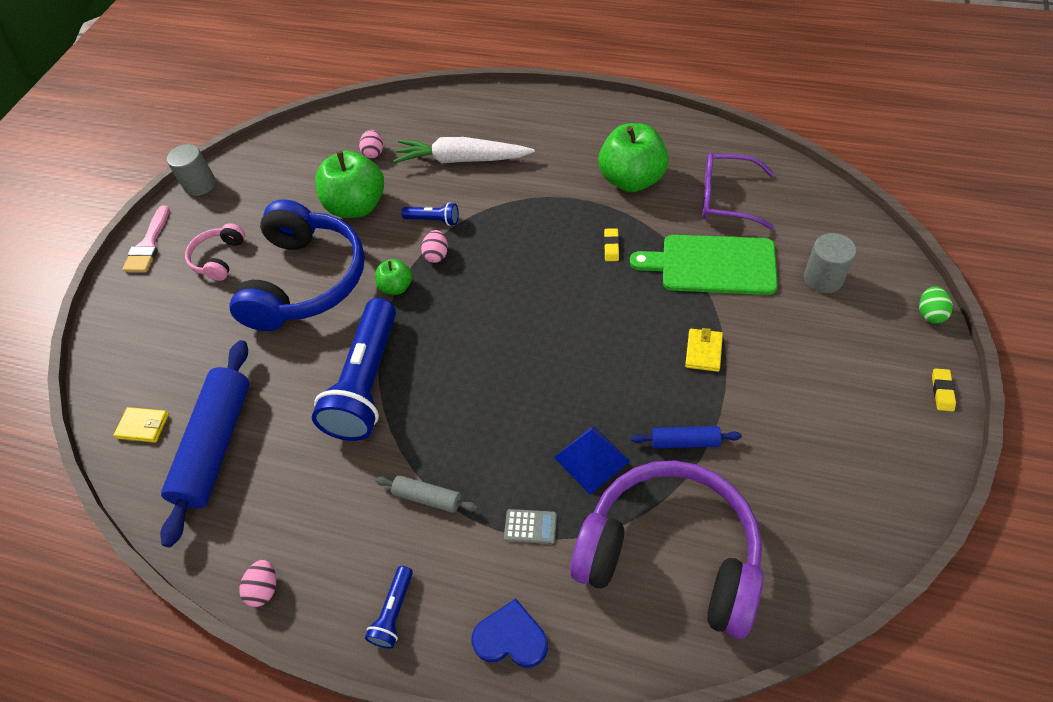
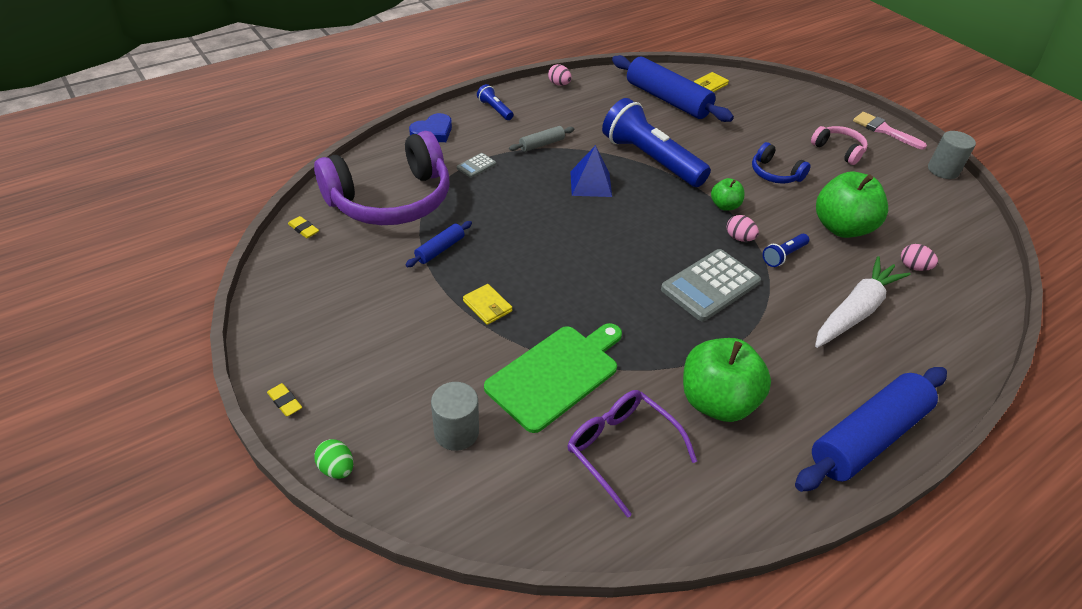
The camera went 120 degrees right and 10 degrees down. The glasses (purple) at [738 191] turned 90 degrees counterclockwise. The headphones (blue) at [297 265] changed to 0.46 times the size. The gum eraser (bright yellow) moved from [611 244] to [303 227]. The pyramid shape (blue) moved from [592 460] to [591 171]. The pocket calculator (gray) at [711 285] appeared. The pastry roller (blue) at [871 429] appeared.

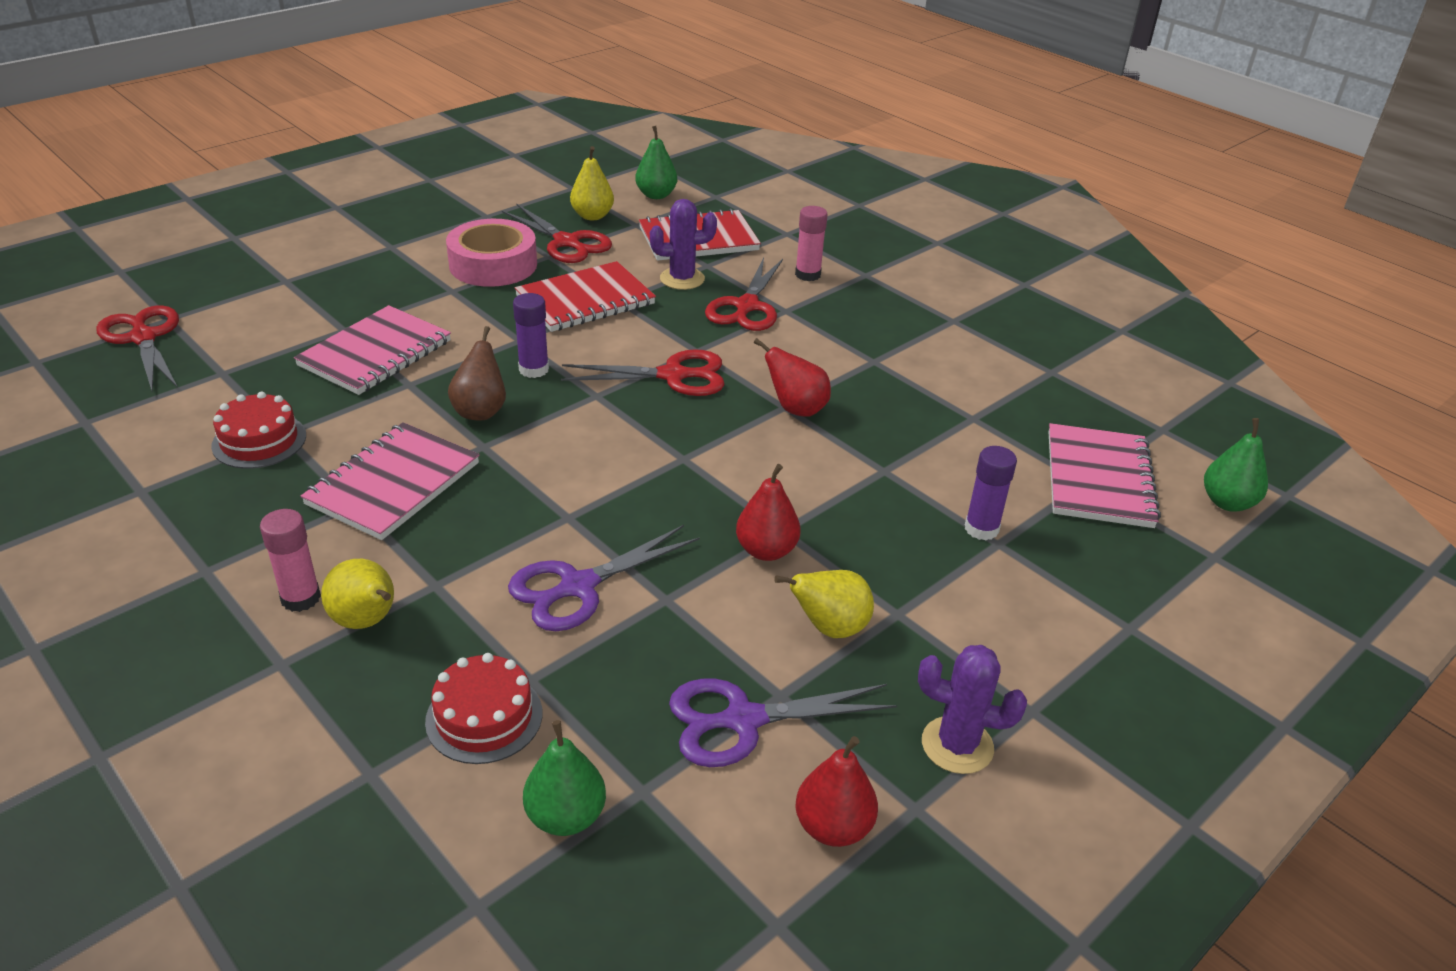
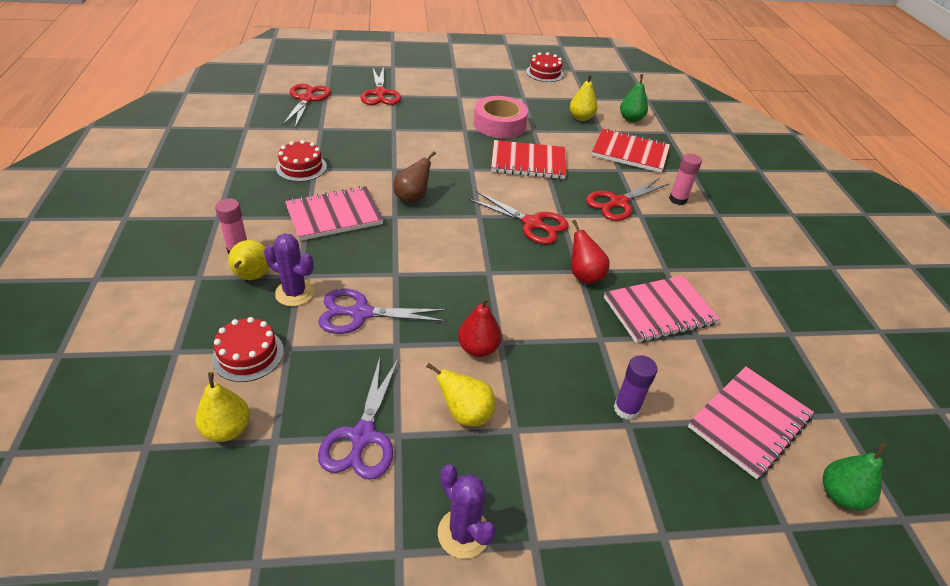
The camera went 35 degrees right and 5 degrees up. The prickly plant (purple) moved from [683 244] to [289 269]. The pair of scissors (scarlet) moved from [557 233] to [380 85]. The glue (purple) at [531 335] disappeared. The notebook (pink) moved from [372 350] to [662 309]. The pair of scissors (purple) at [783 723] turned 105 degrees counterclockwise. The toy pear (emerald) at [564 778] became the toy pear (bright yellow) at [223 407]. The toy pear (scarlet) at [836 791] disappeared. The cake (scarlet) at [545 67] appeared.

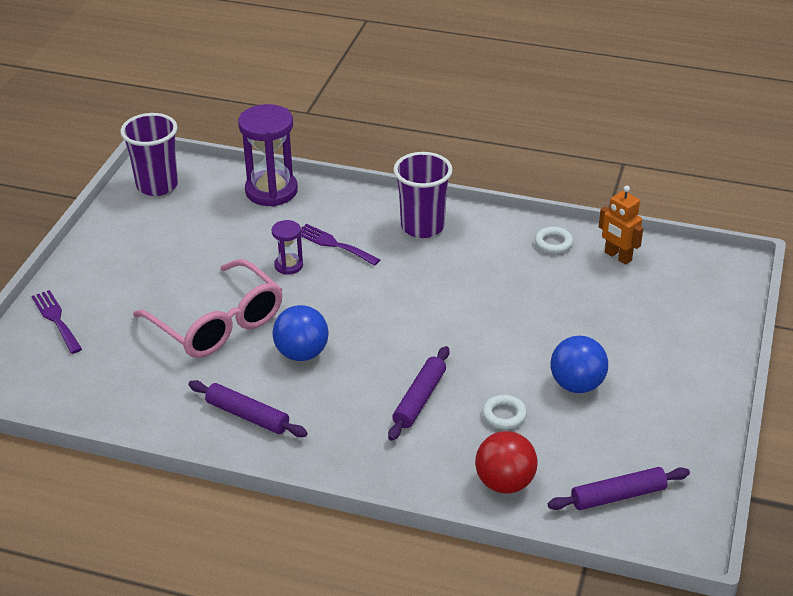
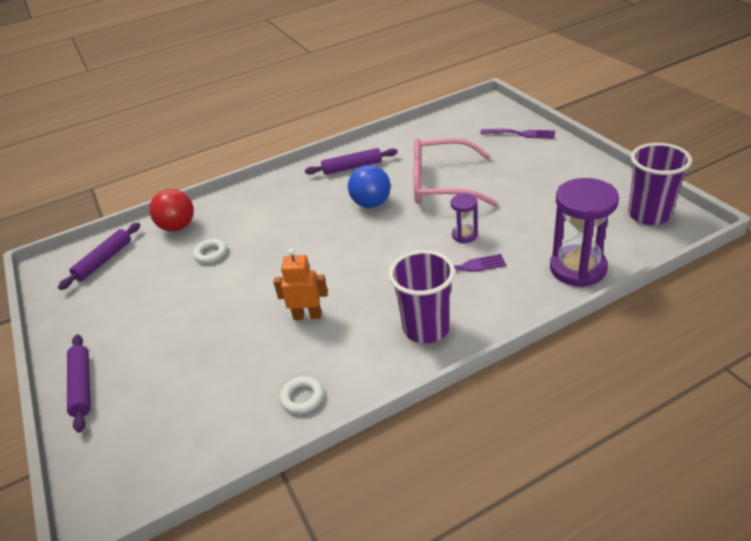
The camera went 140 degrees right and 0 degrees up. The robot (bright orange) moved from [621 225] to [300 284]. The play ball (blue) at [579 364] disappeared. The pastry roller (purple) moved from [418 393] to [79 383].

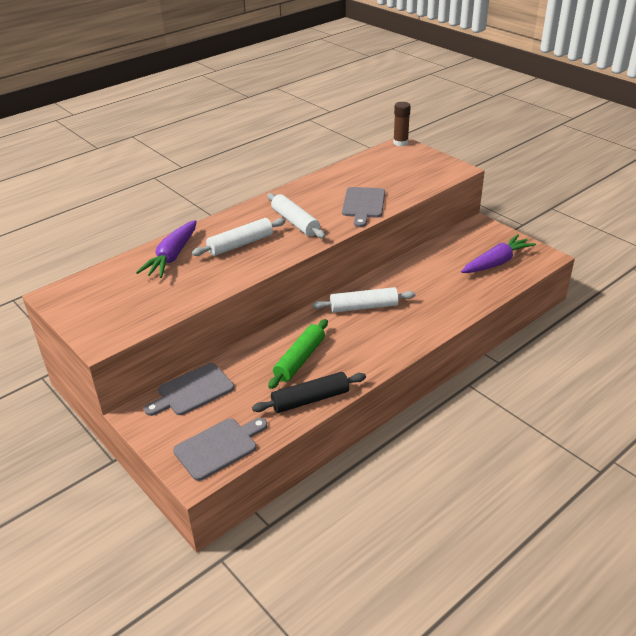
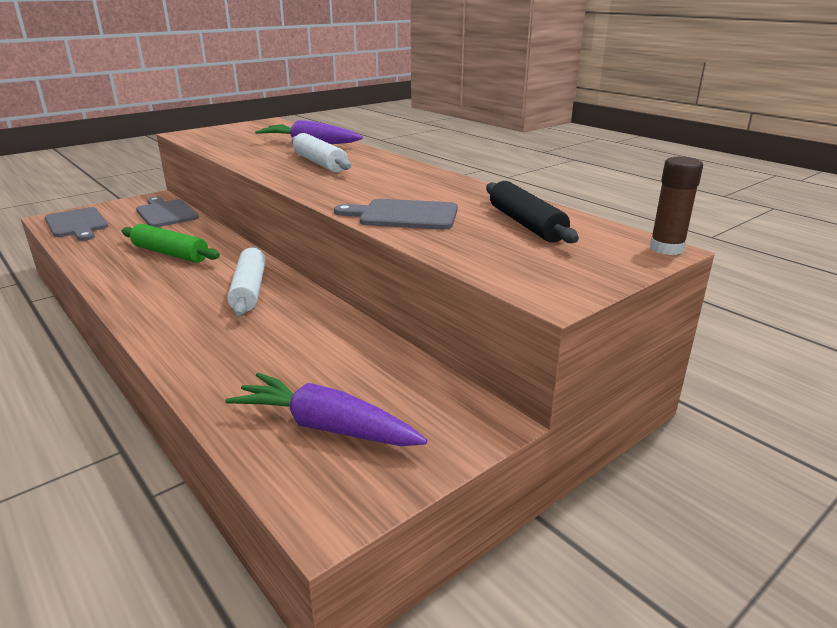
The camera went 90 degrees right and 10 degrees down. The pastry roller (pure white) at [296 215] disappeared. The carrot (purple) at [498 253] turned 150 degrees clockwise. The pastry roller (ebony) moved from [309 392] to [532 212].

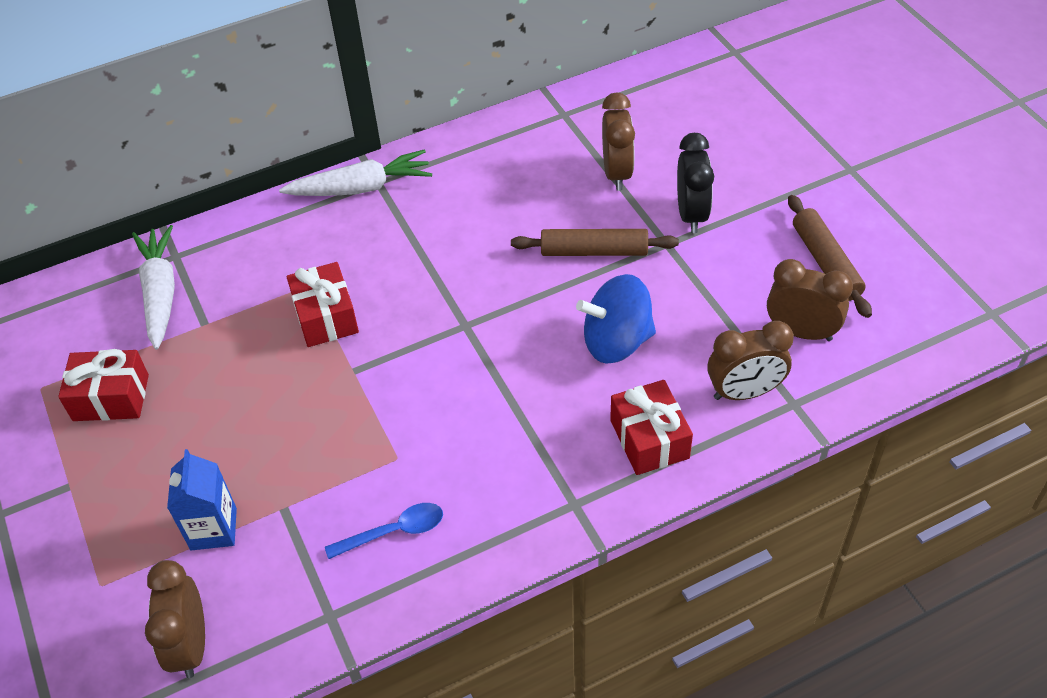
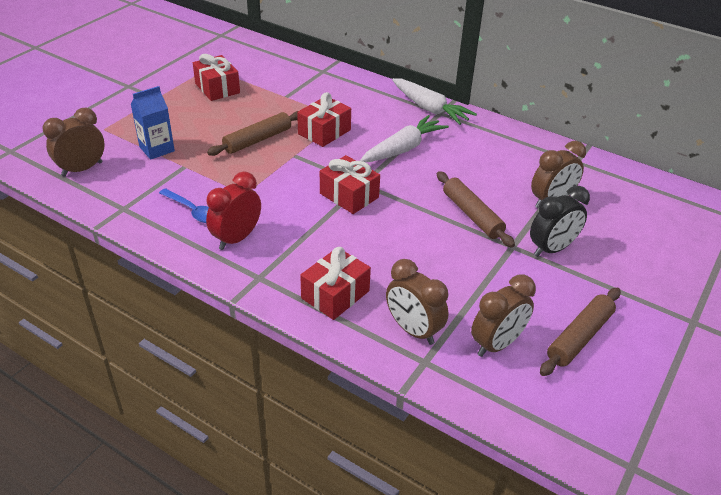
The camera went 55 degrees right and 10 degrees down. The carrot (pure white) moved from [153 287] to [404 138]. The clock (brown) at [810 300] turned 60 degrees clockwise. The whirligig (blue) at [616 319] disappeared. The pastry roller (brown) at [252 133] appeared. The gift (scarlet) at [350 184] appeared. The clock (scarlet) at [233 210] appeared.

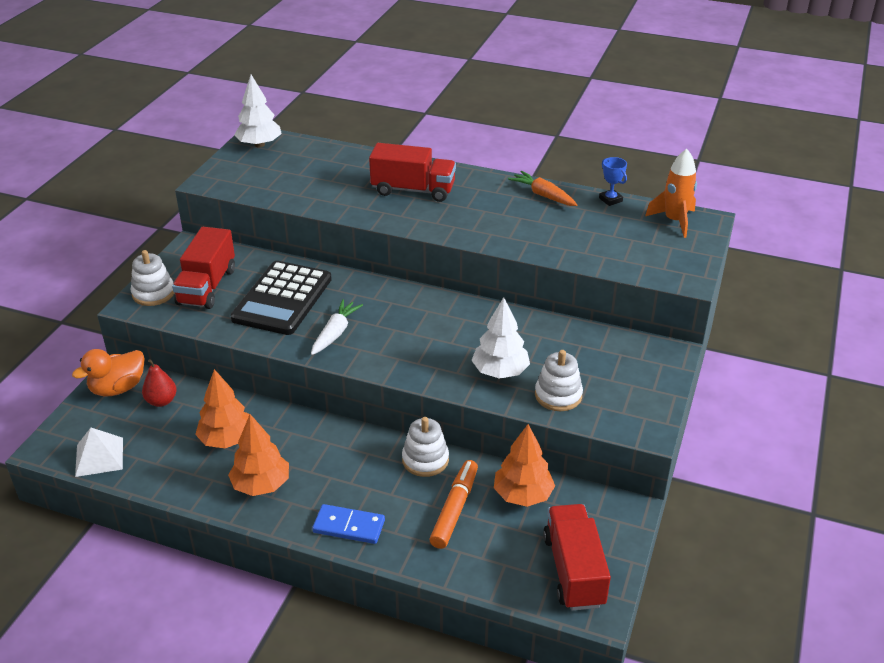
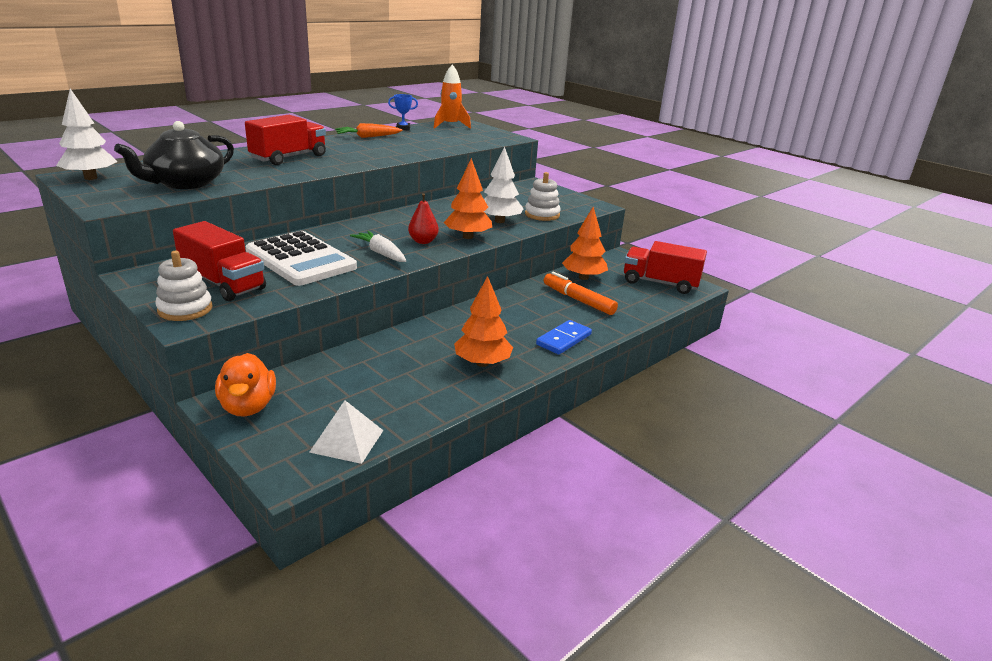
The camera went 65 degrees left and 10 degrees down. The pocket calculator (ebony) at [281 298] became the pocket calculator (pure white) at [301 258]. The toy pear (scarlet) moved from [159 383] to [423 218]. The tree (bright orange) moved from [222 408] to [468 198]. The stacking toy (pure white) at [425 447] disappeared. The teapot (ebony) at [174 155] appeared.

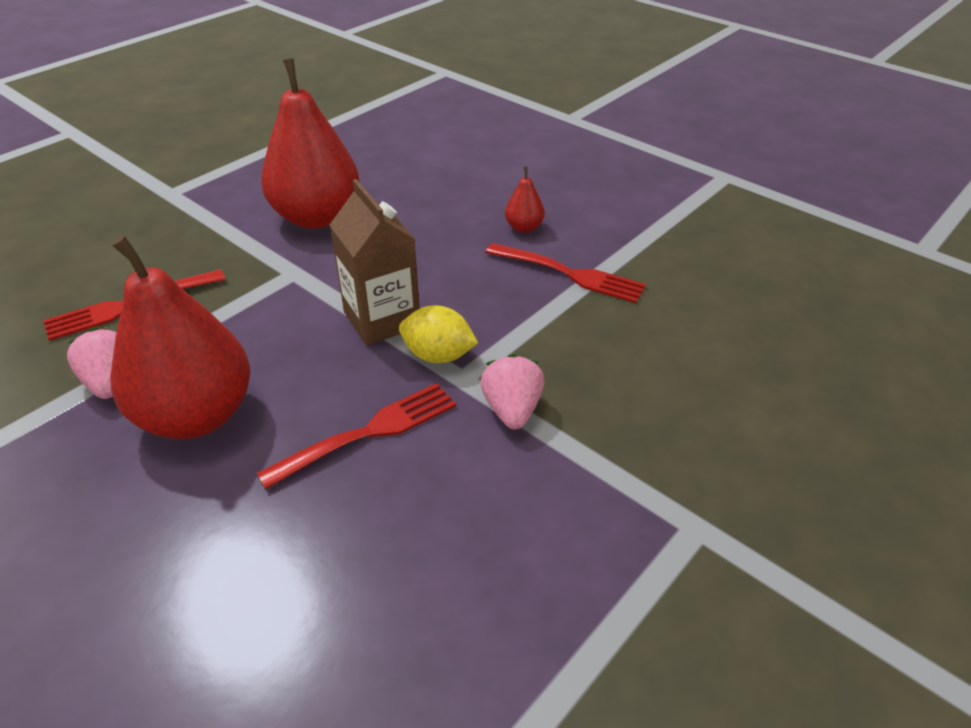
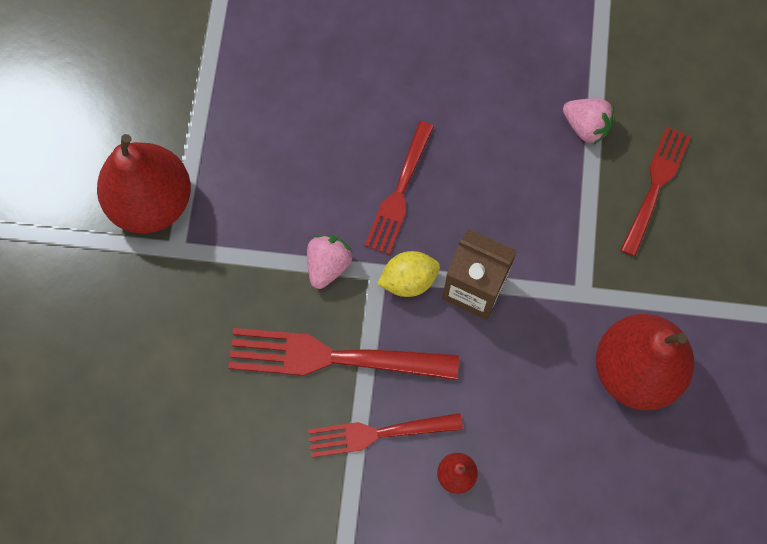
The camera went 145 degrees right and 30 degrees up. The toy pear (scarlet) moved from [180 337] to [144 183]. The strawberry (pink) at [513 391] turned 120 degrees counterclockwise. The table fork (scarlet) at [343 354] appeared.

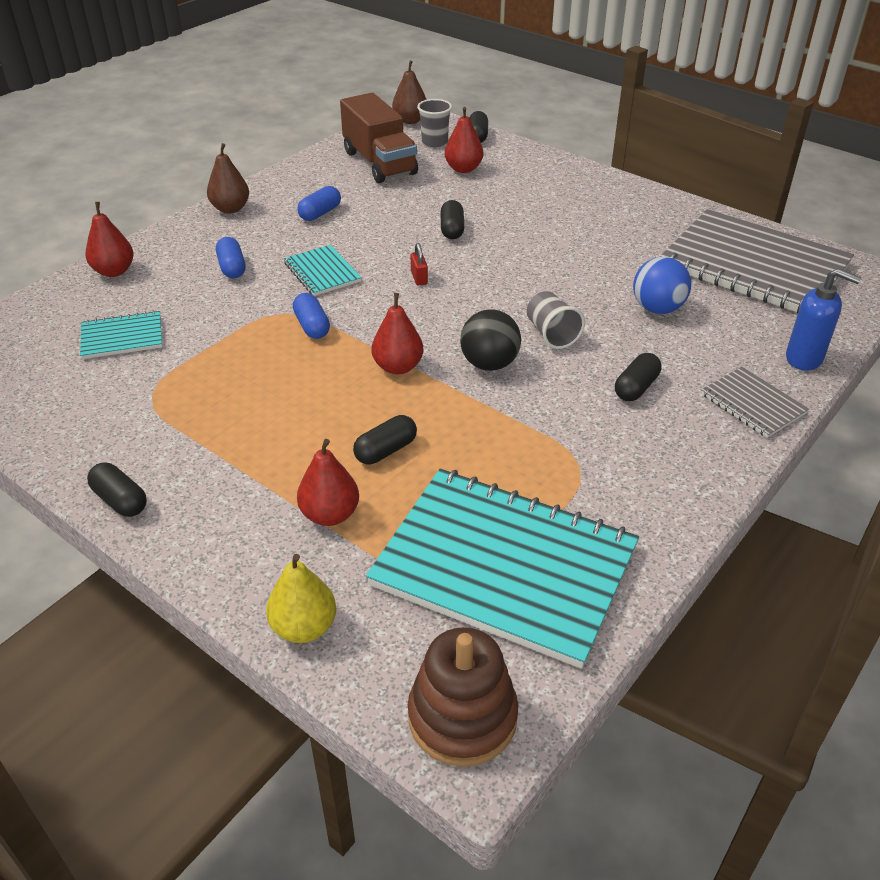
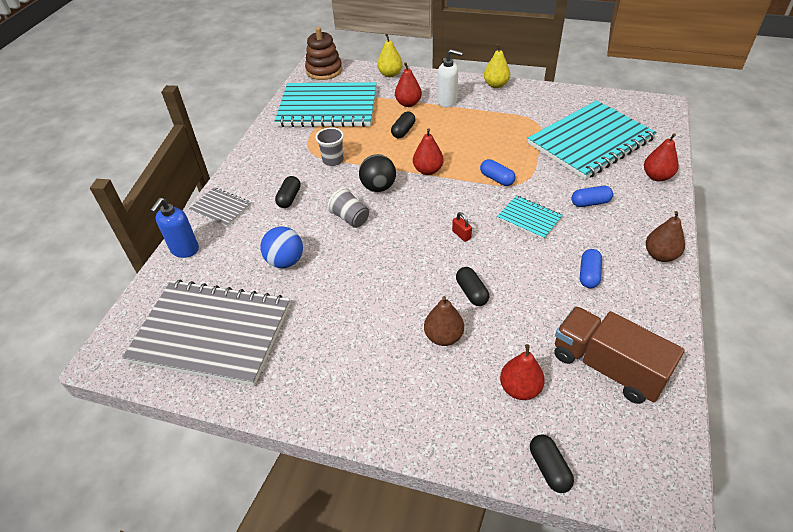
The camera went 160 degrees right and 5 degrees up. The toy pear (brown) moved from [409 92] to [444 321]. The beaker (gray) moved from [434 123] to [329 146]. The capsule (blue) at [231 257] turned 60 degrees counterclockwise. The soap pump (blue) at [823 319] turned 75 degrees counterclockwise. The notebook (turquoise) at [121 334] changed to 2.22 times the size. The capsule (ebony) at [117 489] was replaced by the toy pear (bright yellow) at [497 66]. The soap pump (pure white) at [450 78] appeared.

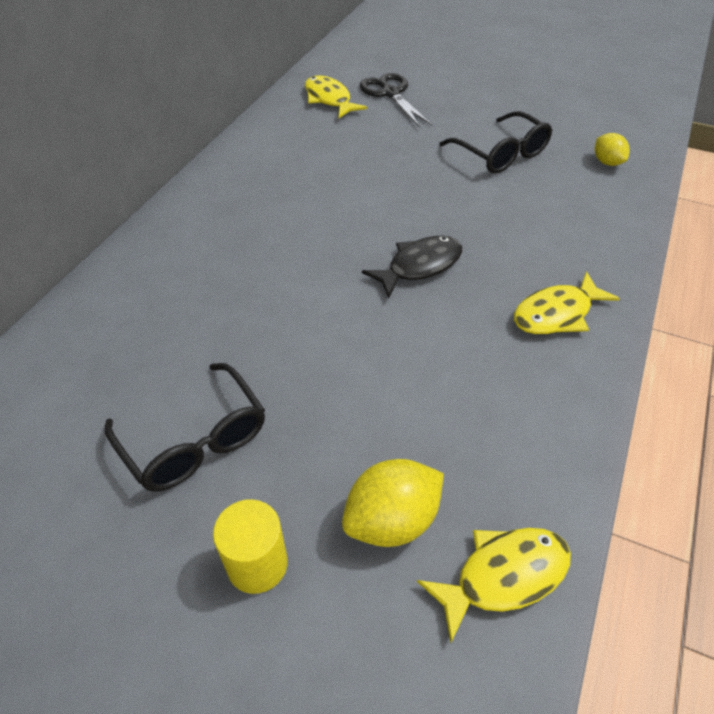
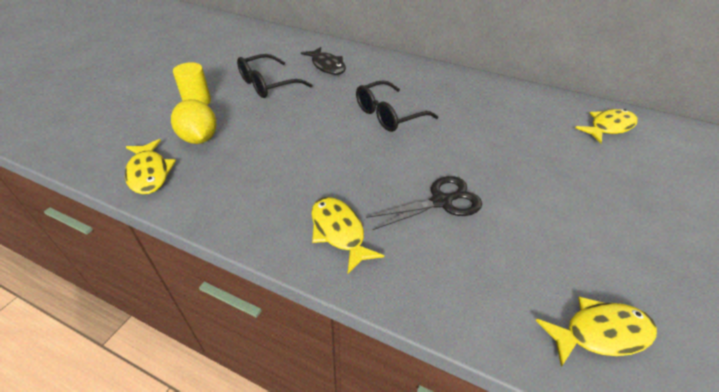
The camera went 90 degrees right and 5 degrees down. The pair of scissors (ebony) moved from [396 100] to [424 203]. The glasses (ebony) moved from [495 142] to [397 106]. The citrus fruit (bright yellow) at [612 149] was replaced by the toy fish (bright yellow) at [596 332]. The toy fish (ebony) moved from [412 267] to [323 61].

